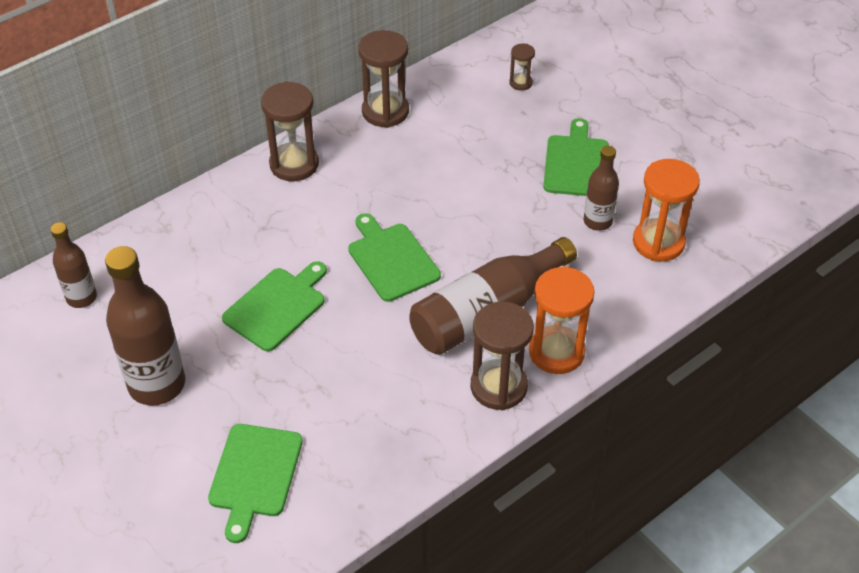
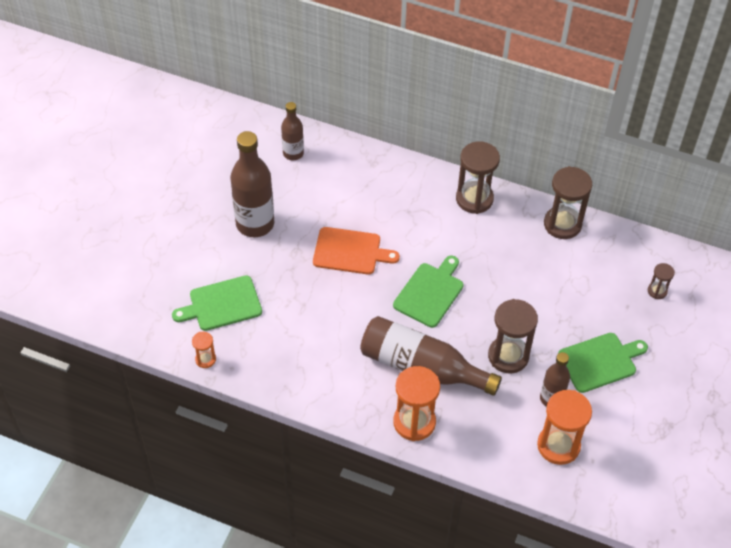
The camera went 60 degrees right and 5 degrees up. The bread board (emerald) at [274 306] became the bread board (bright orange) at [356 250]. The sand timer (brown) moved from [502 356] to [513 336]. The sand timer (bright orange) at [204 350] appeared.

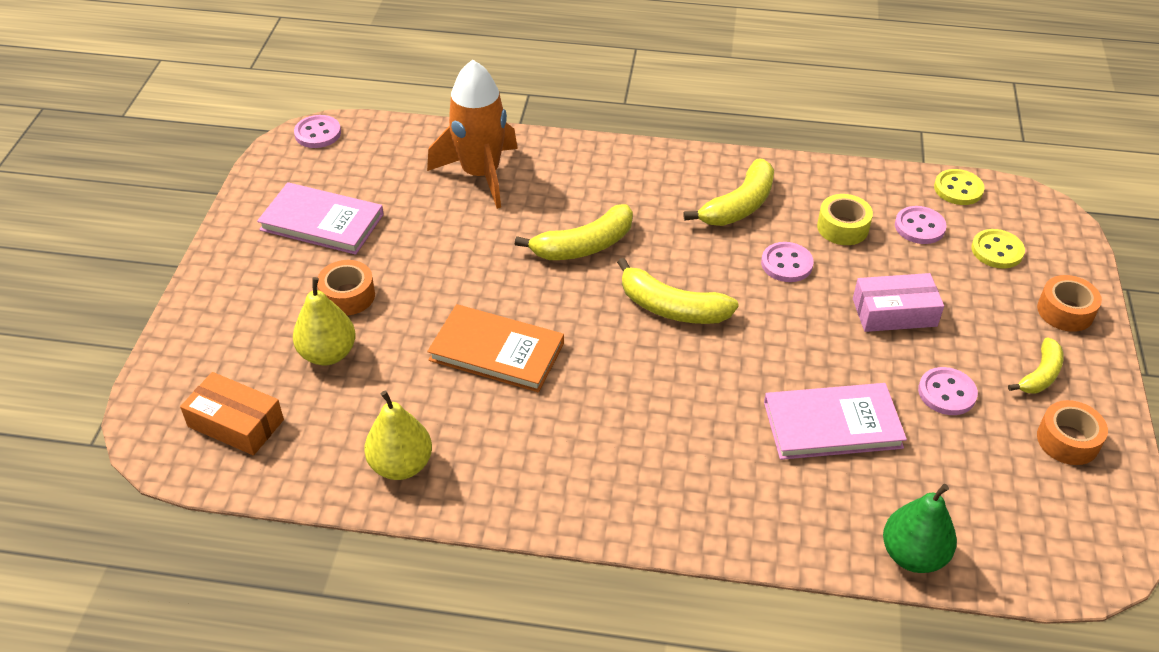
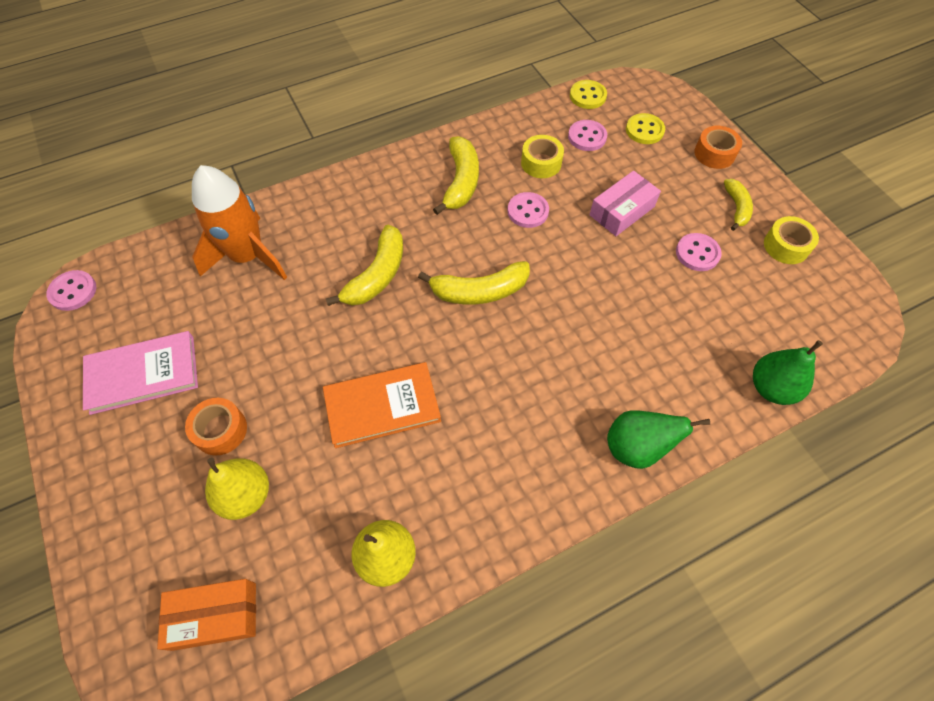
The camera went 35 degrees left and 15 degrees up. The hardback (pink) at [835 421] disappeared. The tape (bright orange) at [1072 432] became the tape (bright yellow) at [791 240]. The toy pear (emerald) at [658 439] appeared.

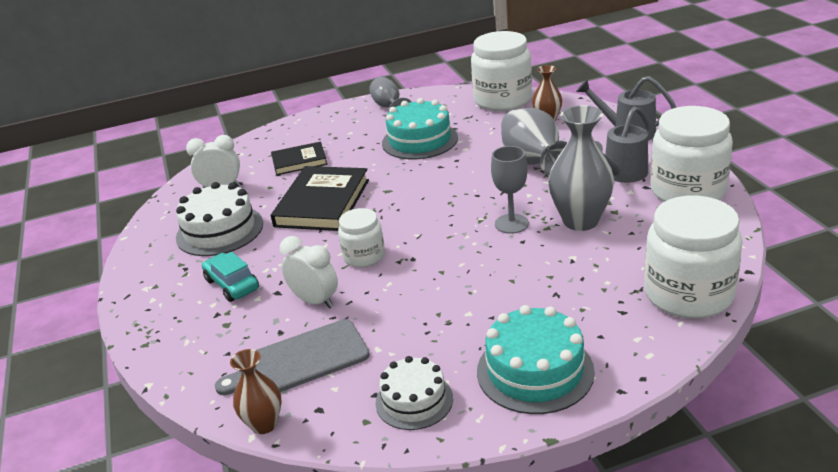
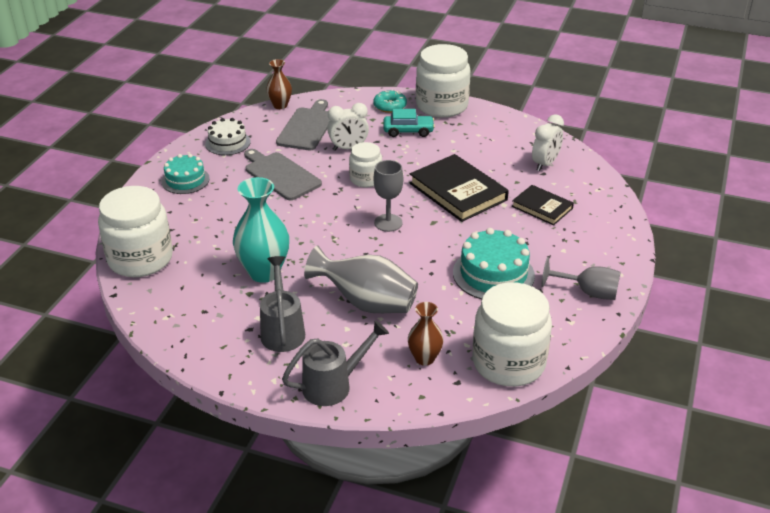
The camera went 125 degrees right and 5 degrees up. The tall vase (gray) at [581 168] became the tall vase (turquoise) at [261 230]. The jar (pure white) moved from [691 154] to [443 81]. The hardback (ebony) at [299 158] turned 75 degrees counterclockwise. The goblet (gray) moved from [510 190] to [388 196]. The cake (pure white) at [219 219] disappeared. The cake (turquoise) at [536 359] changed to 0.66 times the size. The doughnut (turquoise) at [390 101] appeared. The bread board (gray) at [283 174] appeared.

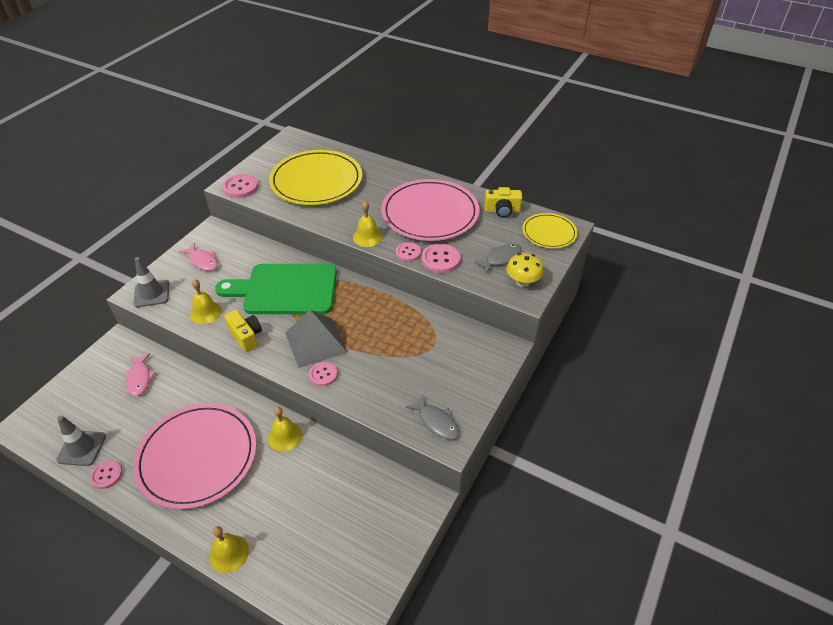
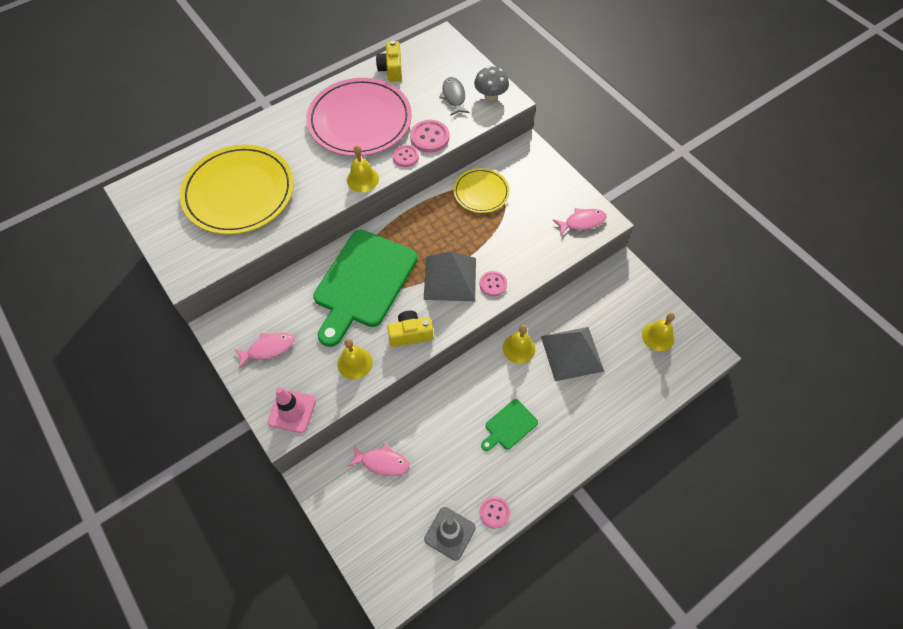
The camera went 65 degrees left and 15 degrees up. The button (pink) at [240 186] disappeared. The photo camera (bright yellow) at [503 202] turned 150 degrees clockwise. The plate (bright yellow) moved from [549 230] to [481 190]. The mushroom (bright yellow) at [525 270] became the mushroom (gray) at [491 83]. The traffic cone (gray) at [151 282] became the traffic cone (pink) at [292 410]. The toy fish (gray) at [432 417] became the toy fish (pink) at [580 222]. The plate (pink) at [194 456] was replaced by the bread board (emerald) at [509 425]. The hand bell (bright yellow) moved from [229 549] to [658 332]. The pyramid shape (gray) at [572 354] appeared.

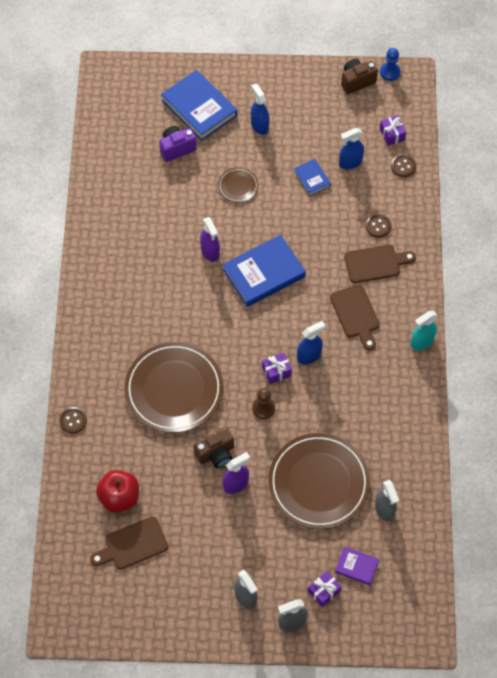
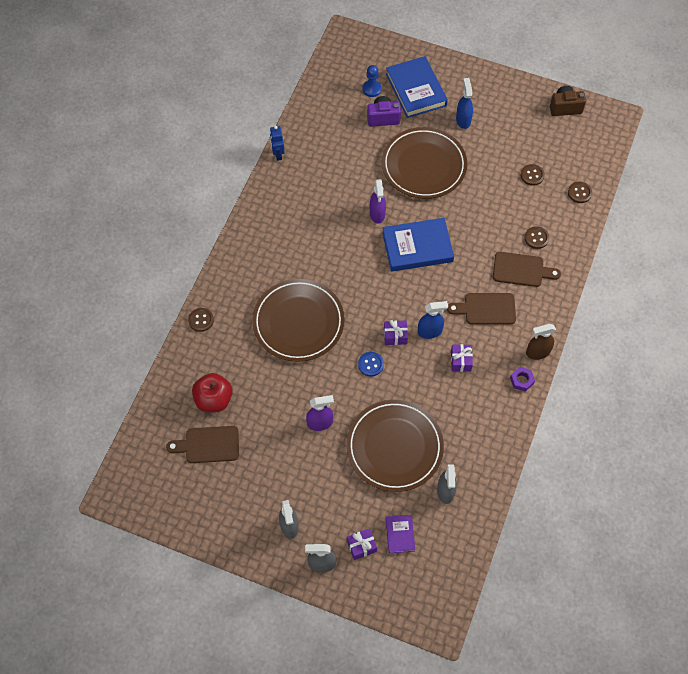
The camera went 20 degrees right and 0 degrees up. The pawn (blue) moved from [390 64] to [372 81]. The gift (purple) moved from [393 130] to [462 358]. The sprayer (blue) at [351 149] was replaced by the button (brown) at [533 175]. The hardback (blue) at [312 177] disappeared. The plate (brown) at [238 185] changed to 2.28 times the size. The bread board (brown) at [355 317] turned 90 degrees clockwise. The sprayer (turquoise) at [424 330] became the sprayer (brown) at [541 342]. The pawn (brown) at [263 403] was replaced by the button (blue) at [371 364]. The photo camera (brown) at [214 447] disappeared. The hardback (purple) at [357 565] turned 45 degrees clockwise. The robot (blue) at [277 143] appeared. The hexagon nut (purple) at [522 379] appeared.

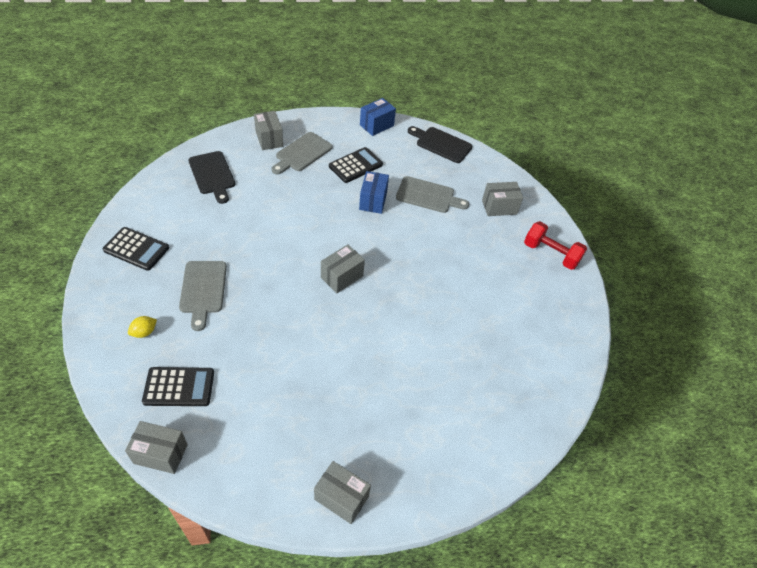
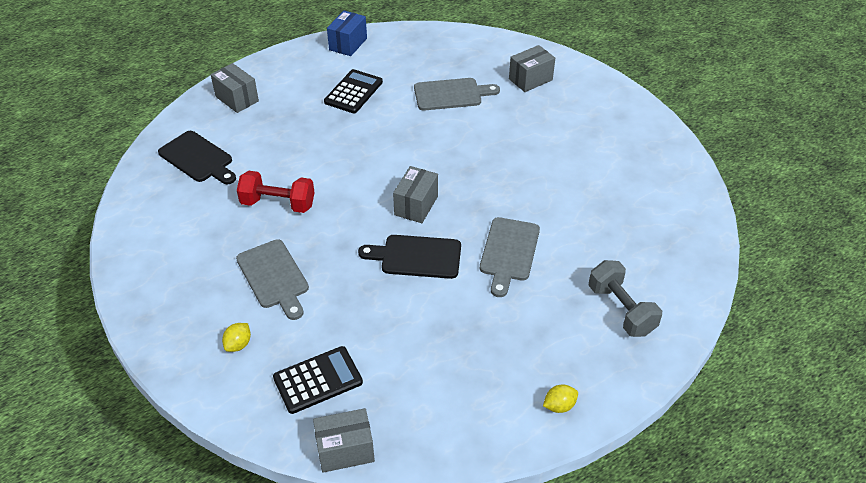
The camera went 20 degrees left and 5 degrees down. The bread board (ebony) moved from [440 144] to [409 257]. The bread board (gray) moved from [302 153] to [510 257]. The box (blue) at [374 192] disappeared. The dumbbell (scarlet) moved from [555 245] to [276 192]. The pocket calculator (ebony) at [136 249] disappeared. The box (gray) at [342 492] was replaced by the citrus fruit (bright yellow) at [560 398]. The dumbbell (gray) at [625 298] appeared.

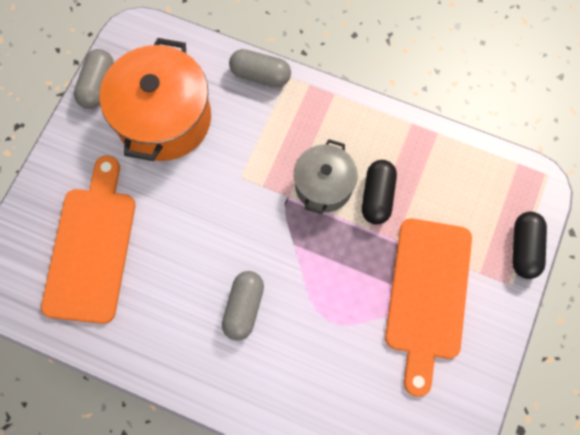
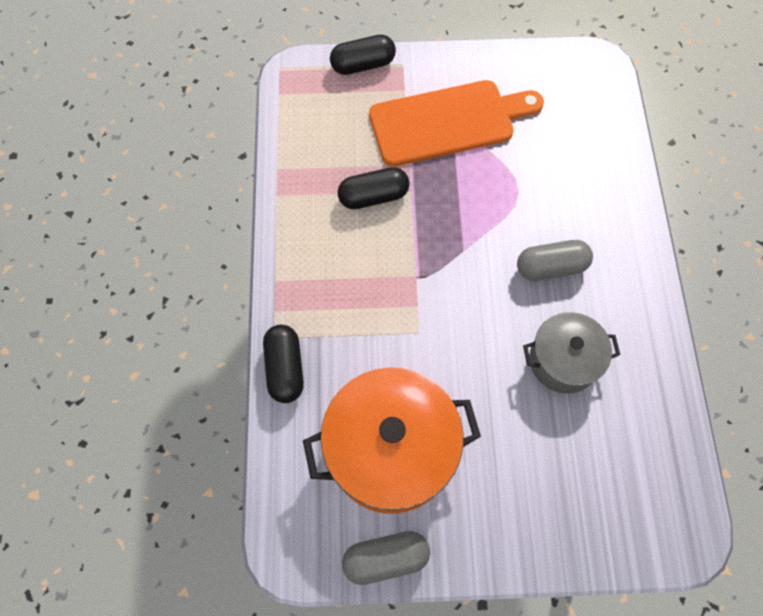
The camera went 115 degrees left and 5 degrees down. The capsule (gray) at [260 68] became the capsule (ebony) at [283 364]. The cooking pot (gray) moved from [326 176] to [571 353]. The bread board (bright orange) at [88 239] disappeared.

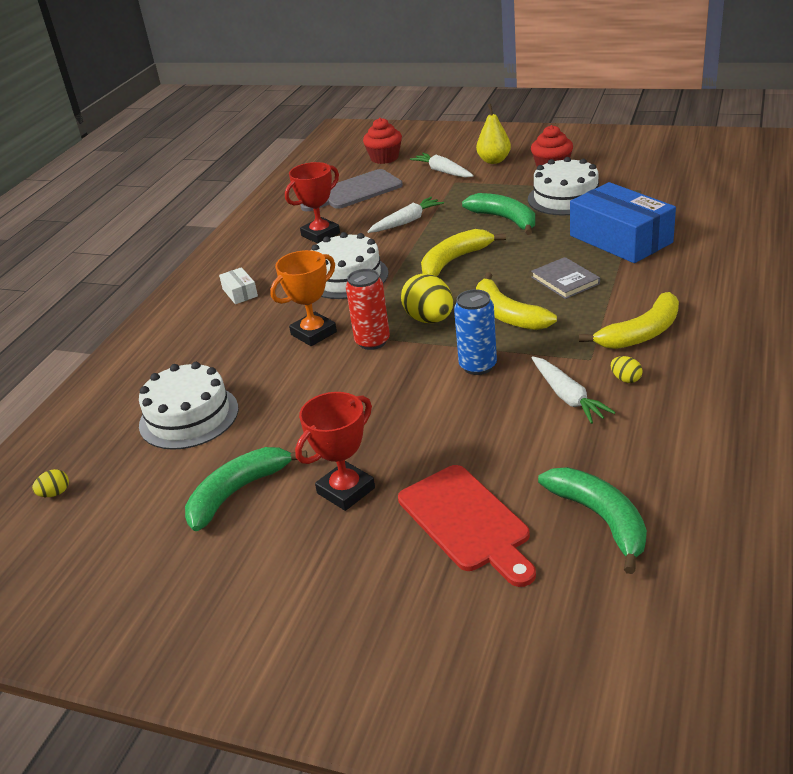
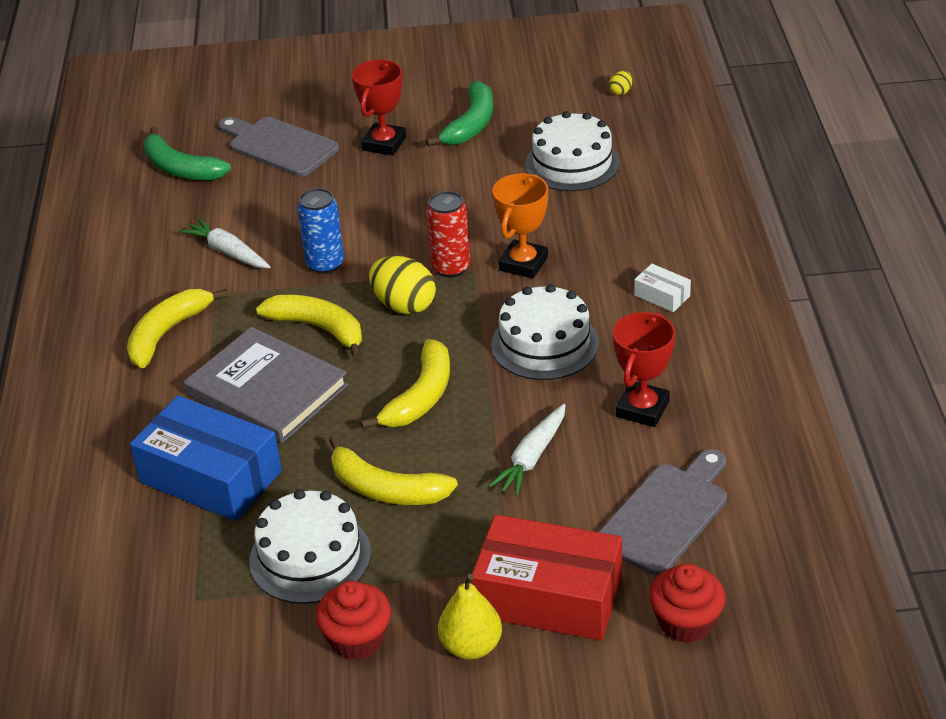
The camera went 155 degrees right and 5 degrees up. The carrot (pure white) at [442 165] was replaced by the box (scarlet) at [546 577]. The banana (emerald) at [498 214] became the banana (bright yellow) at [393 470]. The hardback (gray) at [565 278] changed to 1.87 times the size. The toy egg (bright yellow) at [627 369] disappeared. The bread board (scarlet) at [467 526] became the bread board (gray) at [278 147].

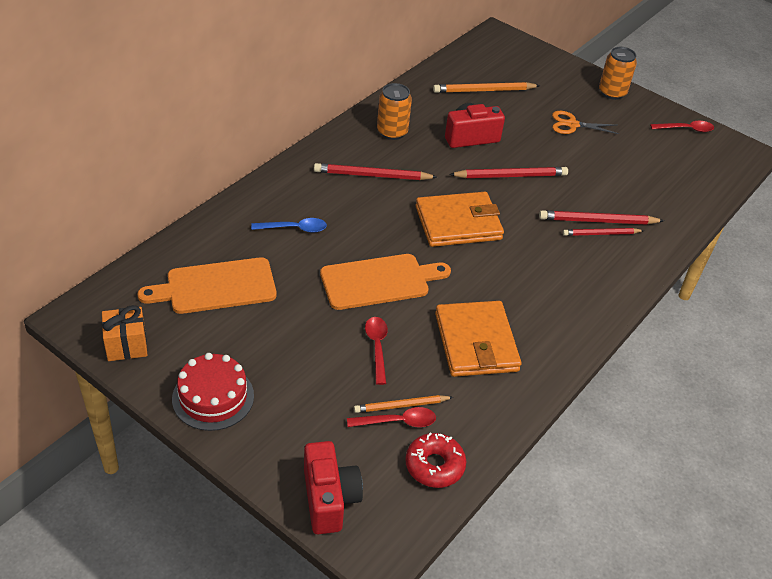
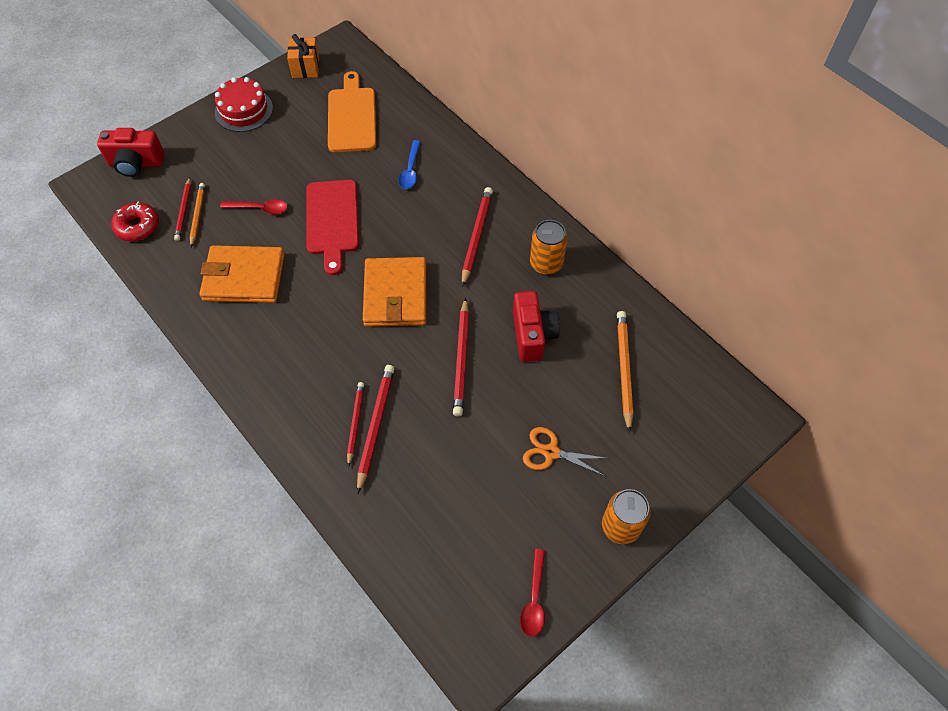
The camera went 105 degrees right and 15 degrees up. The pair of scissors (bright orange) at [585 122] turned 90 degrees counterclockwise. The bread board (bright orange) at [385 282] became the bread board (scarlet) at [333 227]. The tablespoon (scarlet) at [391 417] was replaced by the wooden pencil (scarlet) at [182 209].

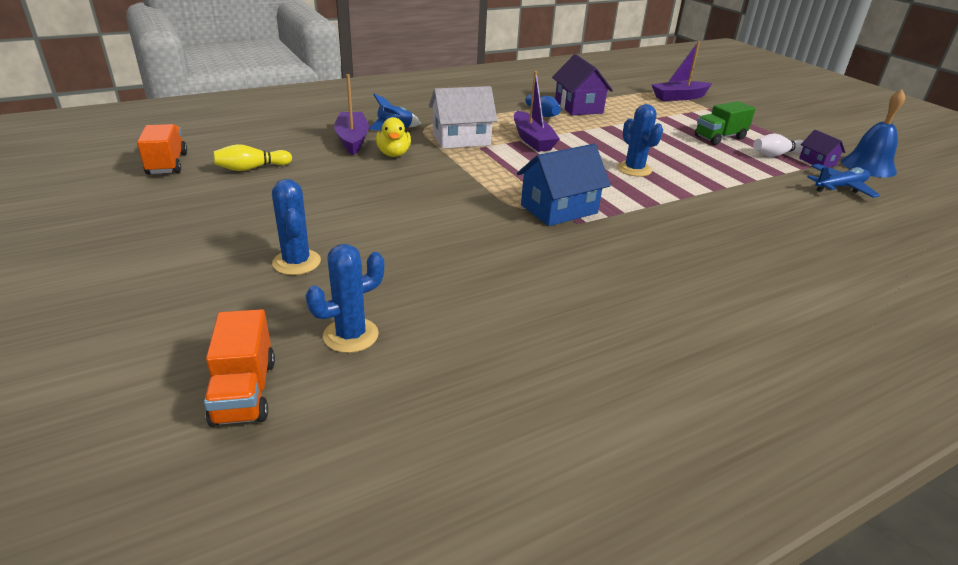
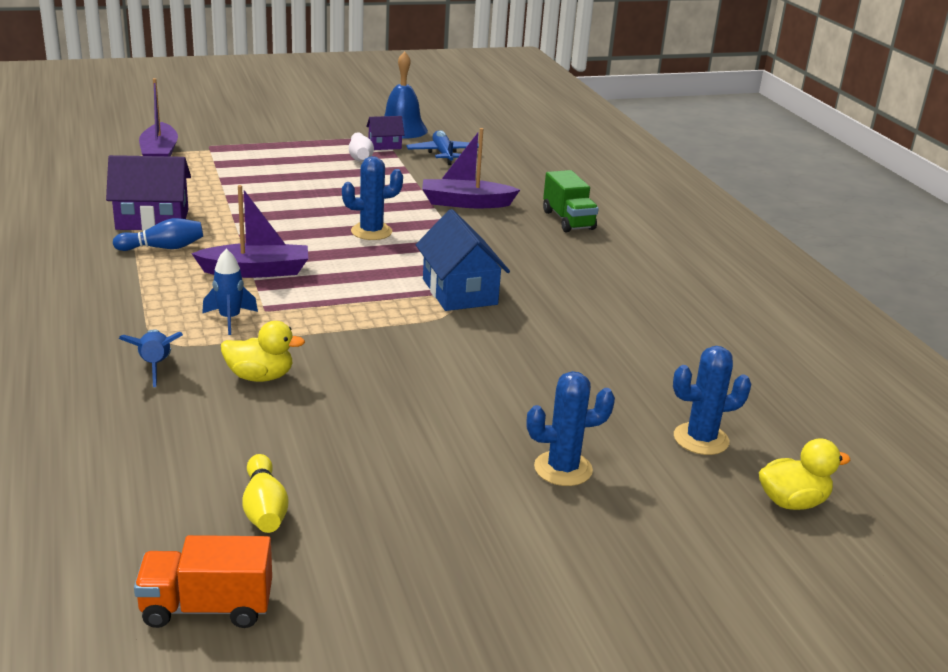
The camera went 80 degrees left and 5 degrees down. The toy boat (purple) moved from [351 114] to [471 168]. The toy house (pure white) at [463 117] was replaced by the rocket (blue) at [230 292]. The truck (emerald) moved from [725 123] to [571 201]. The prickly plant (blue) at [345 298] turned 75 degrees counterclockwise. The truck (bright orange) at [239 368] was replaced by the duck (bright yellow) at [804 474].

